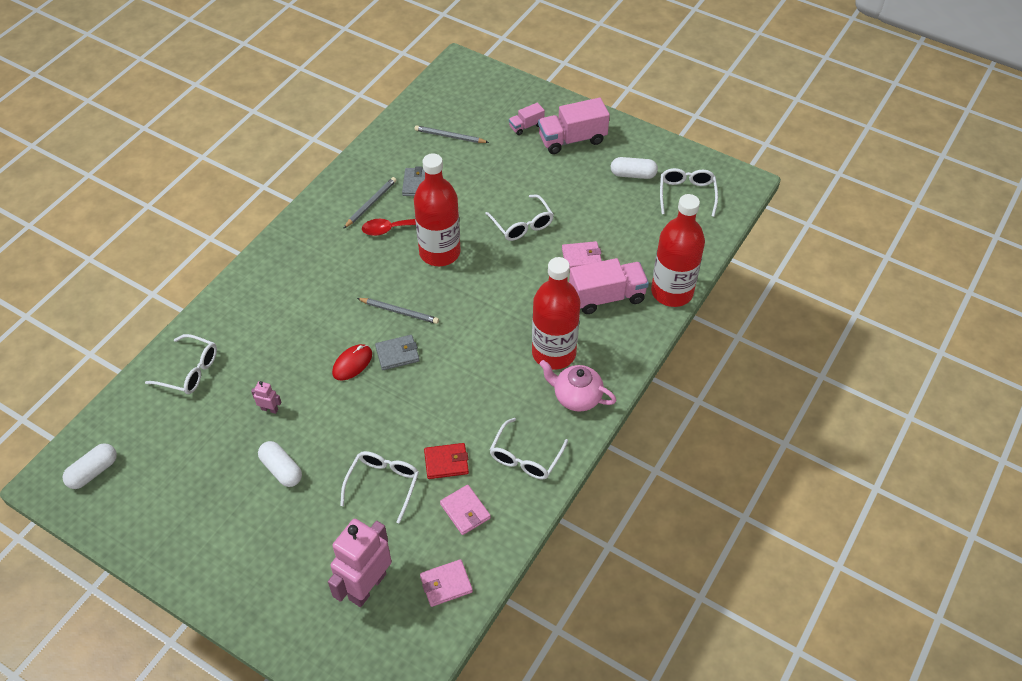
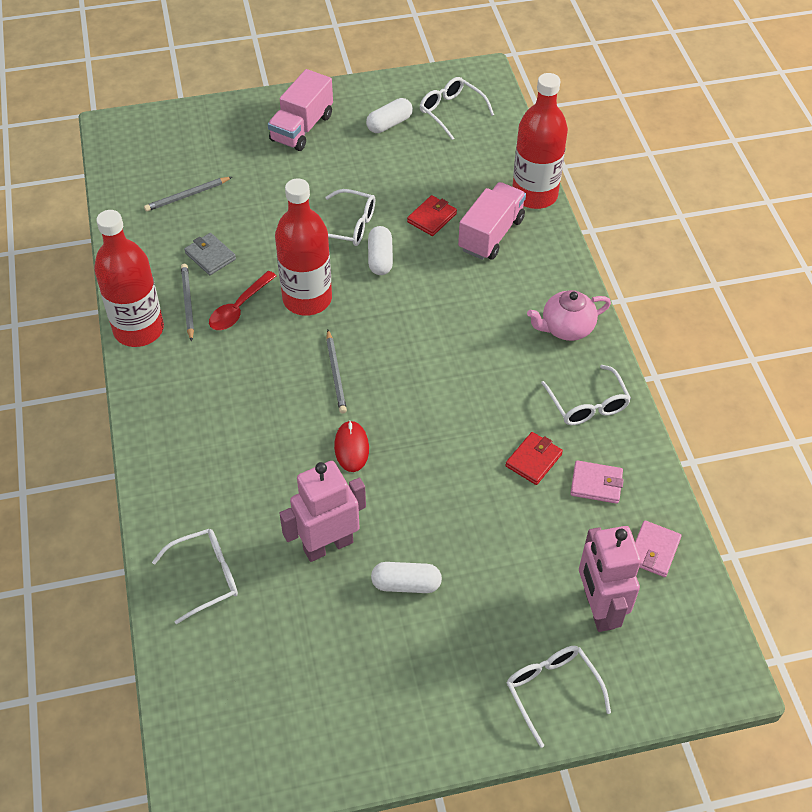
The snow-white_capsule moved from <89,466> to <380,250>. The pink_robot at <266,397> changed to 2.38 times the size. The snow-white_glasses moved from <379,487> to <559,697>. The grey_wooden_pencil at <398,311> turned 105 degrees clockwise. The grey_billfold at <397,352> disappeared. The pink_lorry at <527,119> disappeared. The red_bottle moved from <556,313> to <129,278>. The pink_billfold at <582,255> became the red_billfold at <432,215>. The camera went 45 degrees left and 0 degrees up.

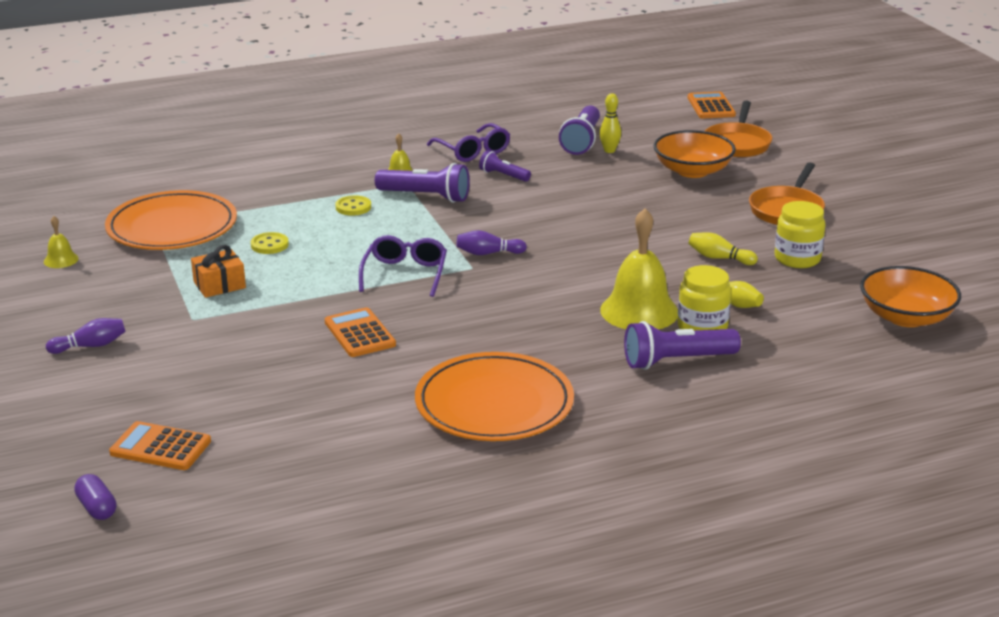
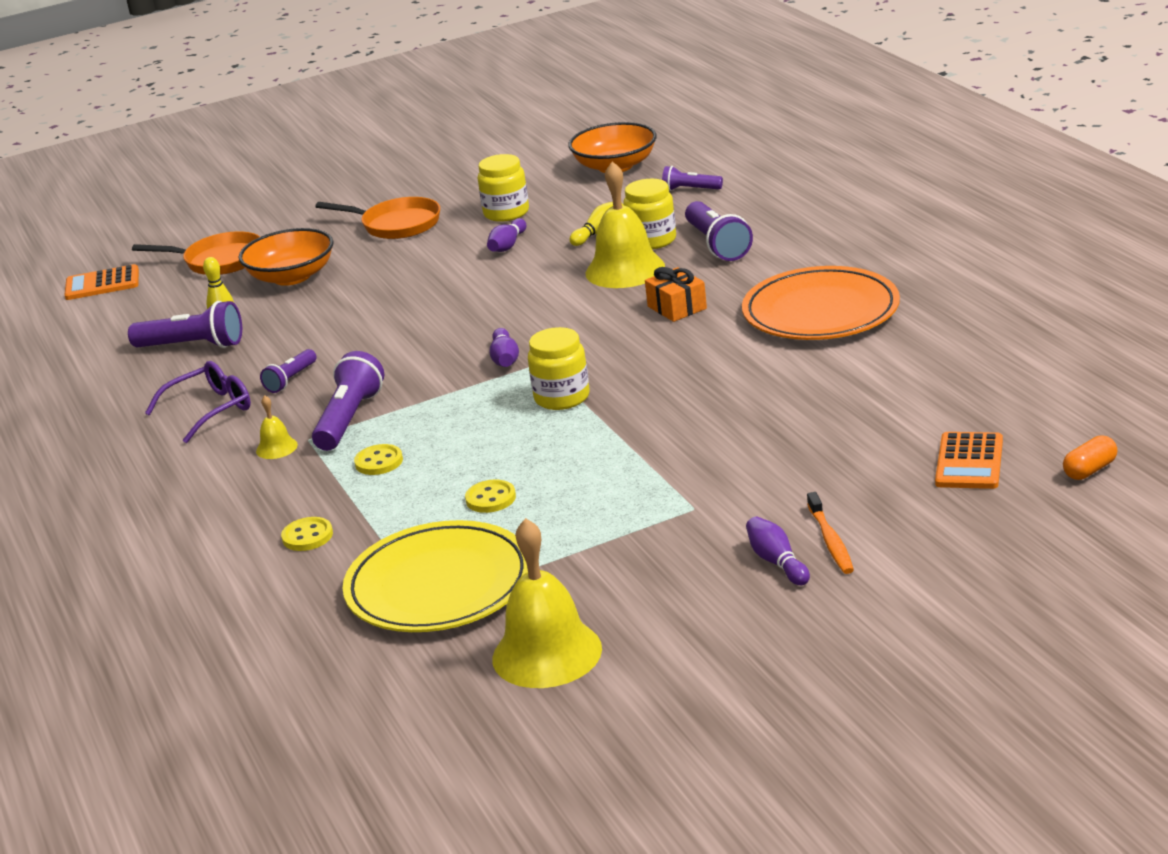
The bright_yellow_hand_bell at <61,242> changed to 2.17 times the size. The royal_purple_capsule at <95,497> became the bright_orange_capsule at <1090,457>. The bright_orange_dinner_plate at <171,220> became the bright_yellow_dinner_plate at <435,576>. The bright_orange_wrapped_gift moved from <218,271> to <676,294>. The bright_orange_adding_machine at <360,332> disappeared. The royal_purple_glasses at <403,266> was replaced by the bright_yellow_jam_jar at <559,368>. The bright_yellow_bowling_pin at <723,249> became the royal_purple_bowling_pin at <506,235>. The bright_yellow_sewing_button at <307,534> appeared. The royal_purple_pocket_torch at <692,178> appeared. The bright_orange_toothbrush at <830,533> appeared. The camera went 90 degrees left and 0 degrees up.

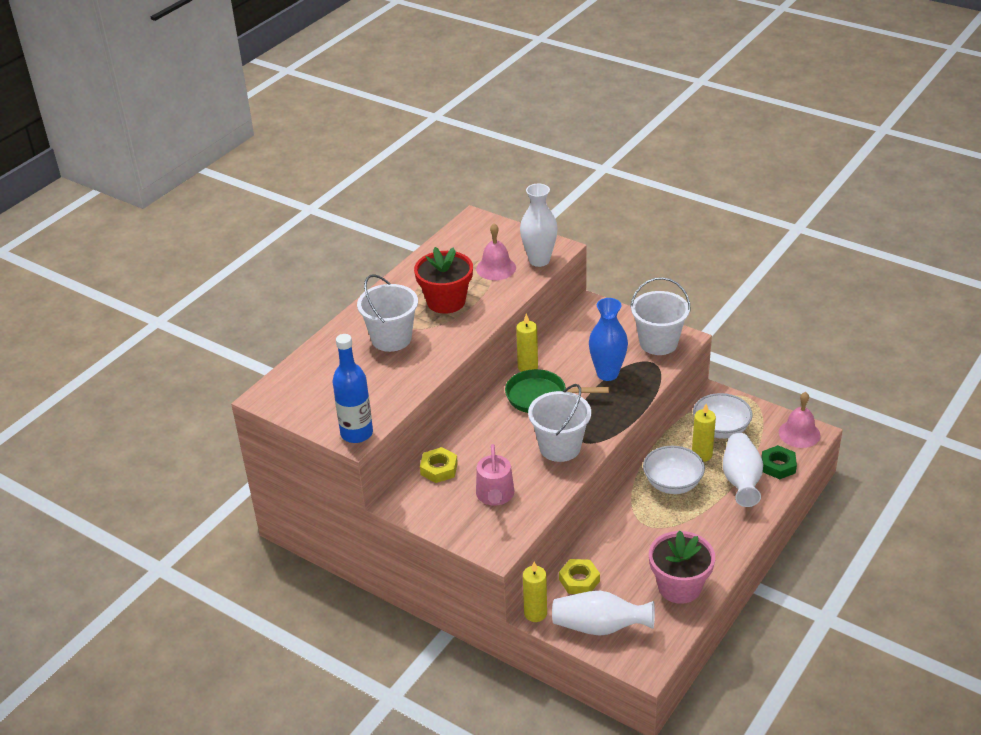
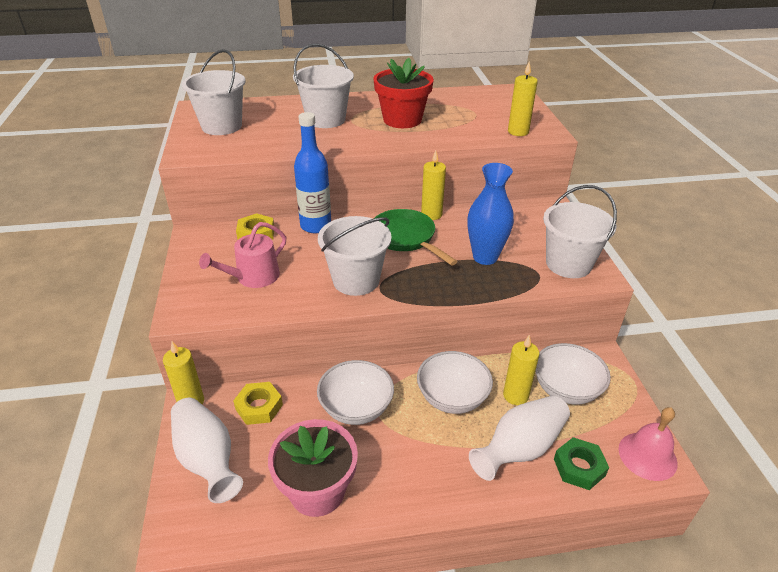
The blue_bottle moved from <353,388> to <312,172>. The pink_hand_bell at <496,251> disappeared. The snow-white_tall_vase at <539,225> was replaced by the bright_yellow_wax_candle at <523,98>. The snow-white_pail at <213,92> appeared. The snow-white_serving_bowl at <355,392> appeared. The camera went 45 degrees right and 0 degrees up.

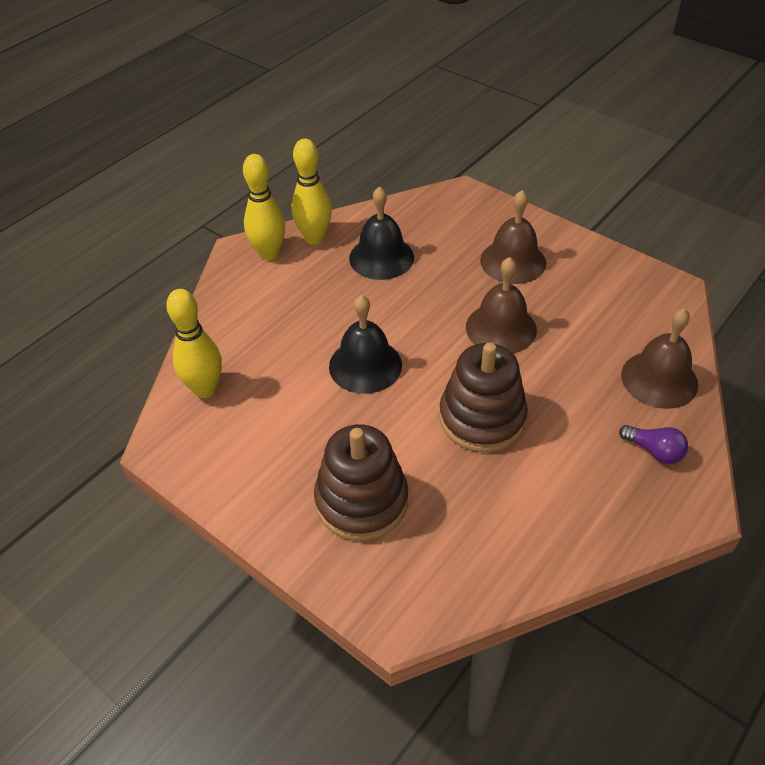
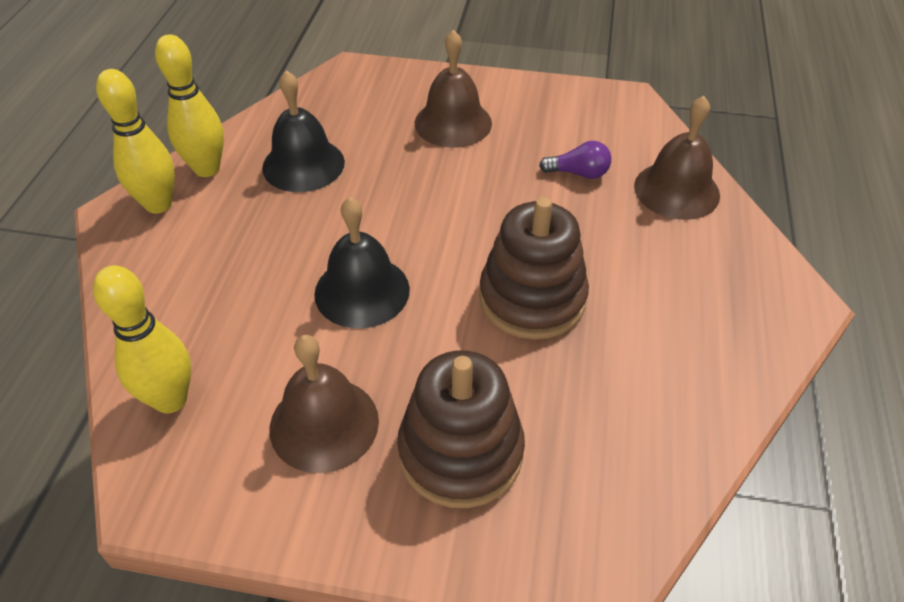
The russet_hand_bell moved from <501,305> to <324,404>. The royal_purple_bulb moved from <653,444> to <575,160>. The camera went 30 degrees left and 0 degrees up.

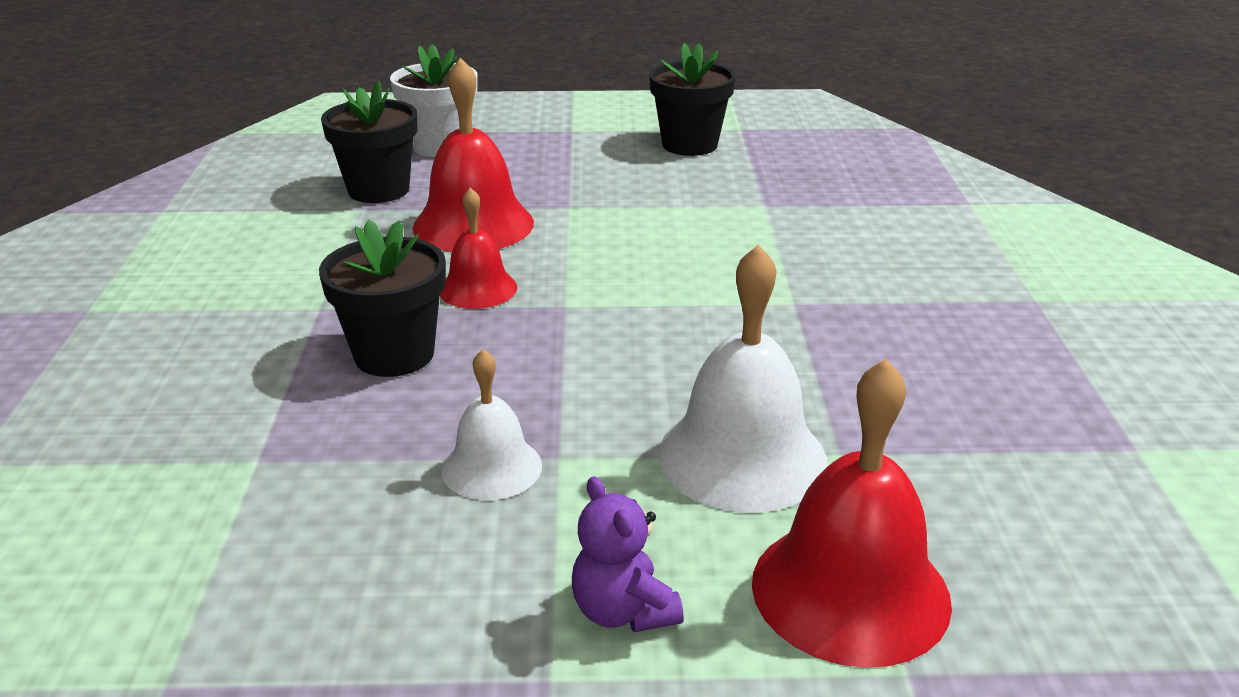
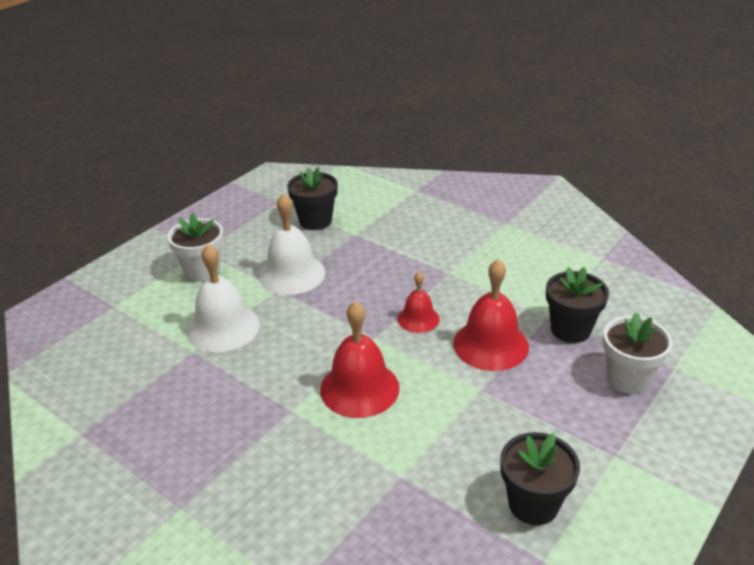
The jet-black_flower_pot moved from <382,298> to <312,198>. The snow-white_hand_bell at <492,424> changed to 1.71 times the size. The royal_purple_teddy_bear at <628,554> was replaced by the snow-white_flower_pot at <195,247>. The red_hand_bell moved from <852,513> to <360,359>. The camera went 130 degrees right and 5 degrees up.

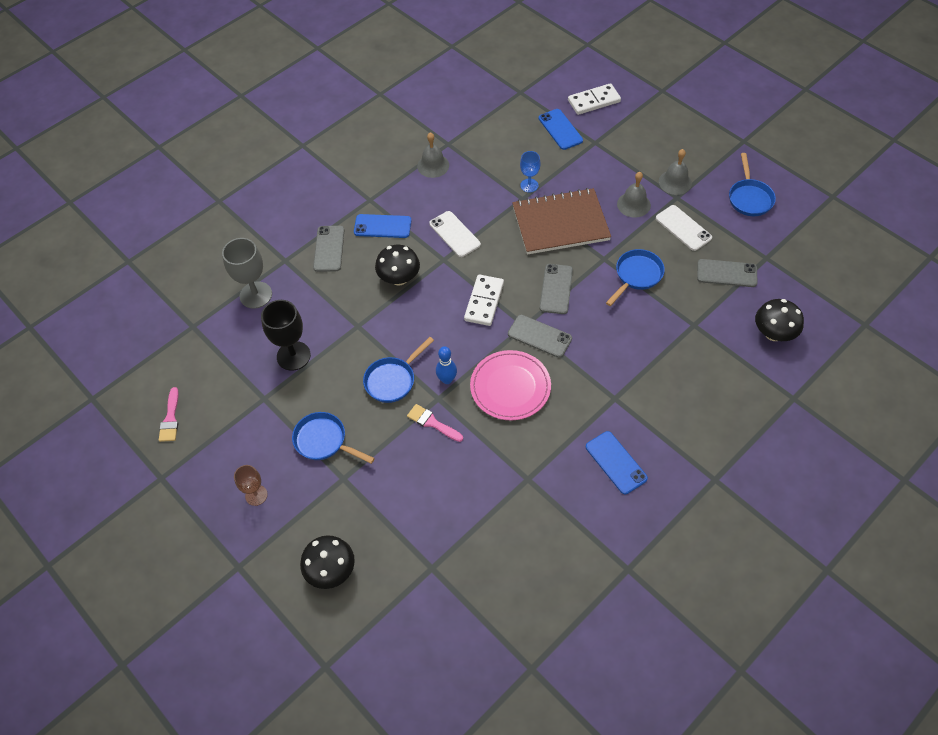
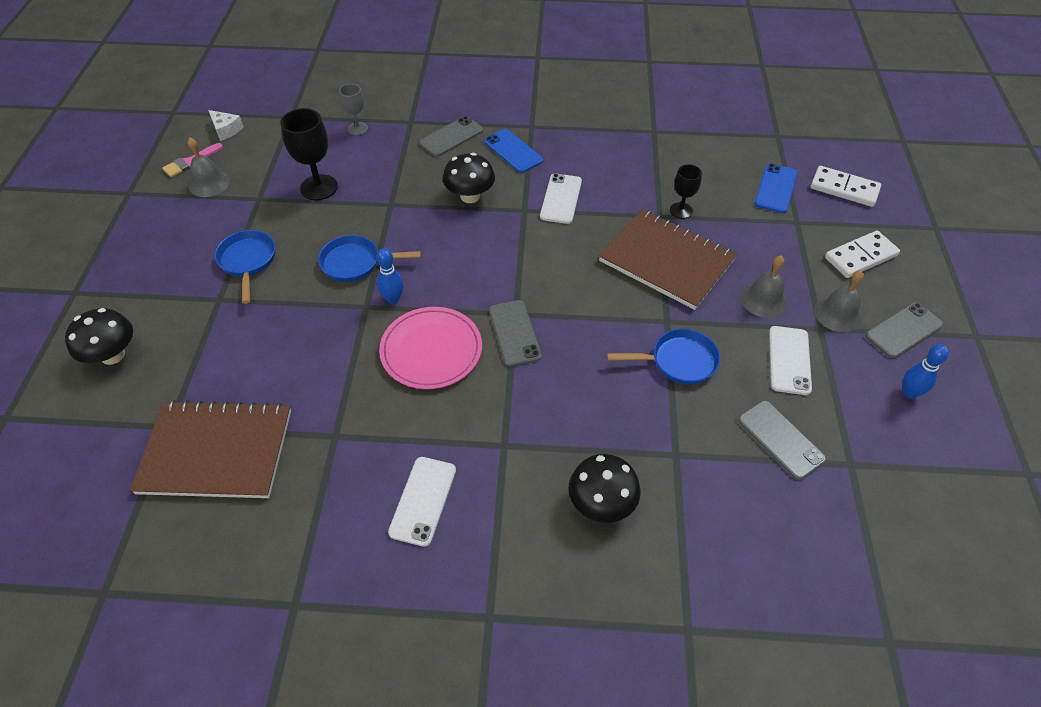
The grey_wine_glass at <247,273> changed to 0.60 times the size. The russet_wine_glass at <251,485> disappeared. The pink_paint_brush at <435,423> disappeared. The grey_hand_bell moved from <433,155> to <209,167>. The snow-white_domino moved from <484,300> to <862,254>. The blue_wine_glass at <530,172> became the jet-black_wine_glass at <686,191>. The grey_smartphone moved from <556,289> to <904,330>. The blue_smartphone at <617,462> became the snow-white_smartphone at <422,502>. The blue_pan at <752,184> was replaced by the blue_bowling_pin at <926,371>. The jet-black_mushroom moved from <779,320> to <605,488>. The russet_notepad at <210,449> appeared. The snow-white_cheese at <226,125> appeared. The camera went 45 degrees right and 5 degrees down.

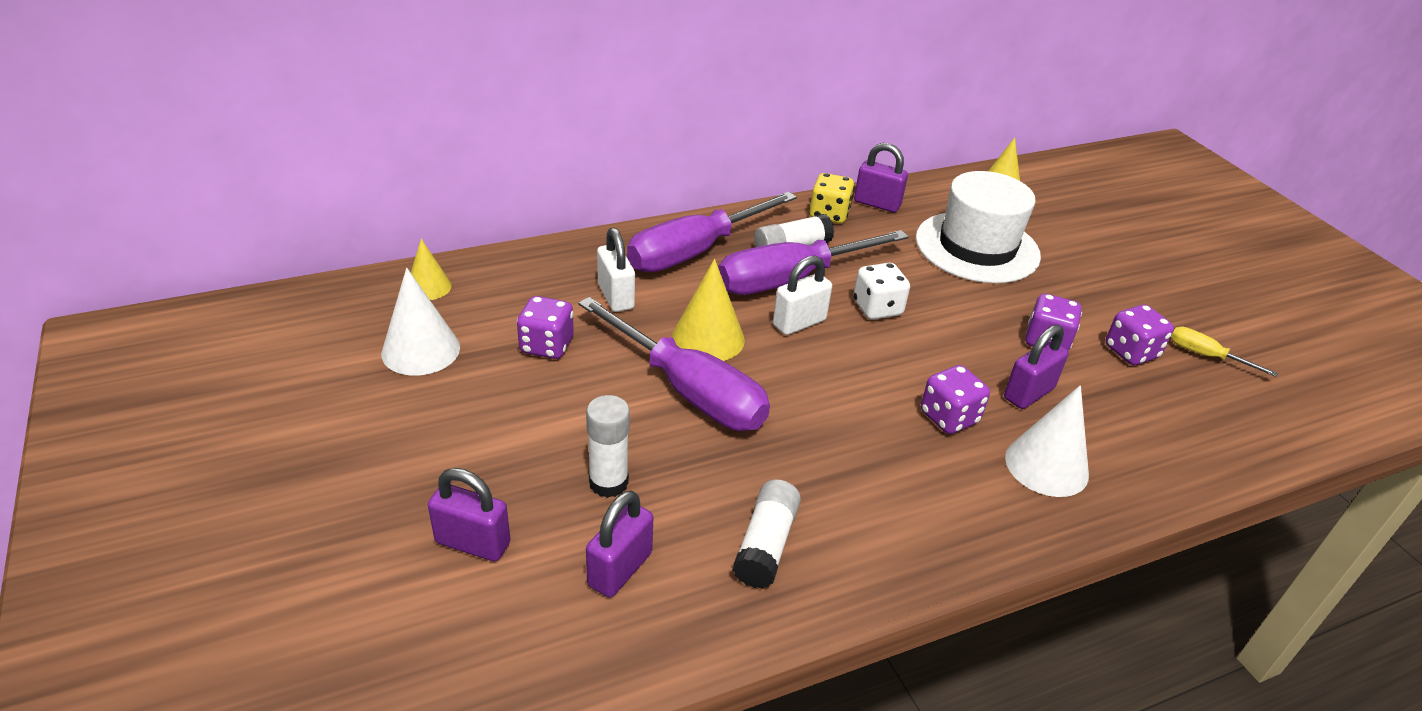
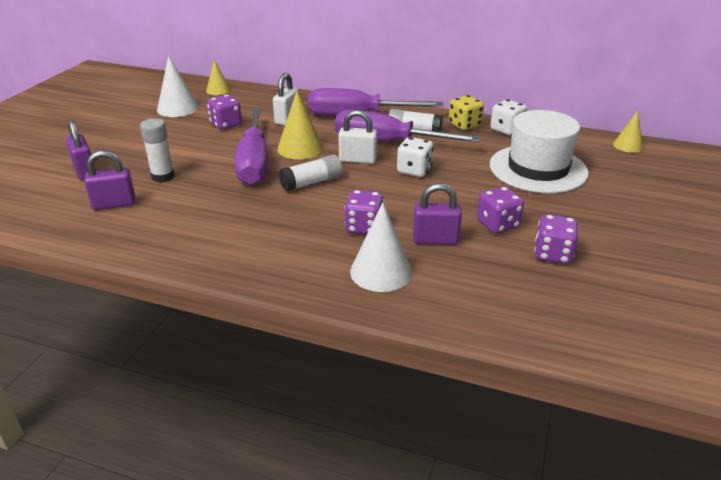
The snow-white_stick_of_glue moved from <766,534> to <310,173>. The royal_purple_lock at <881,177> was replaced by the snow-white_die at <508,117>. The bright_yellow_screwdriver at <1224,352> disappeared. The camera went 45 degrees right and 5 degrees down.

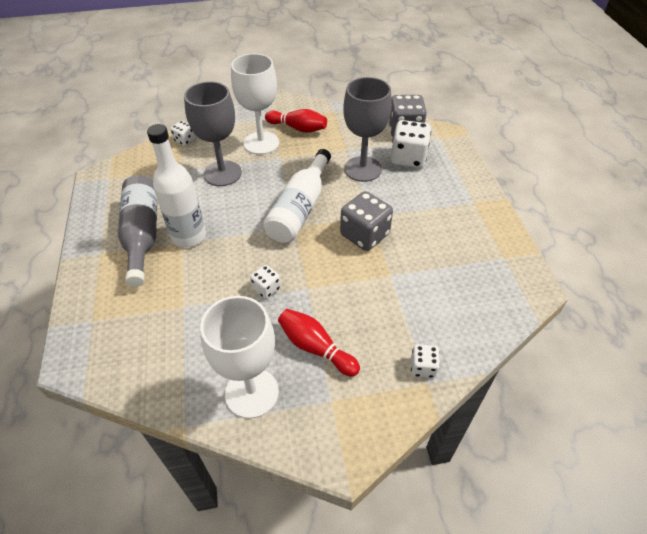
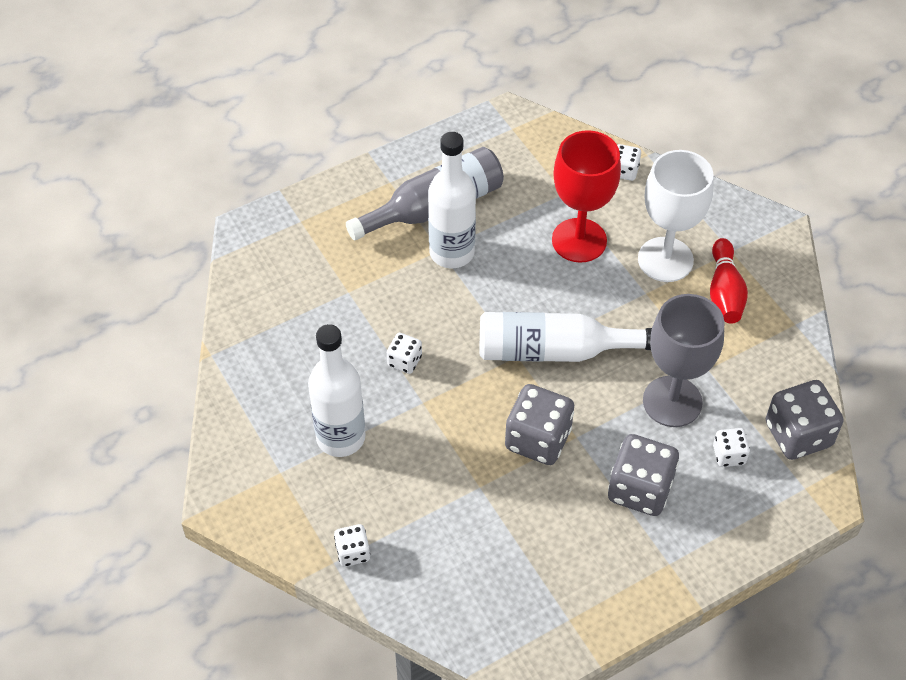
The grey_wine_glass at <213,133> became the red_wine_glass at <586,196>. The snow-white_wine_glass at <239,357> disappeared. The red_bowling_pin at <319,343> was replaced by the snow-white_bottle at <337,390>. The snow-white_die at <411,144> changed to 0.53 times the size. The grey_die at <643,475> appeared. The camera went 70 degrees right and 5 degrees up.

